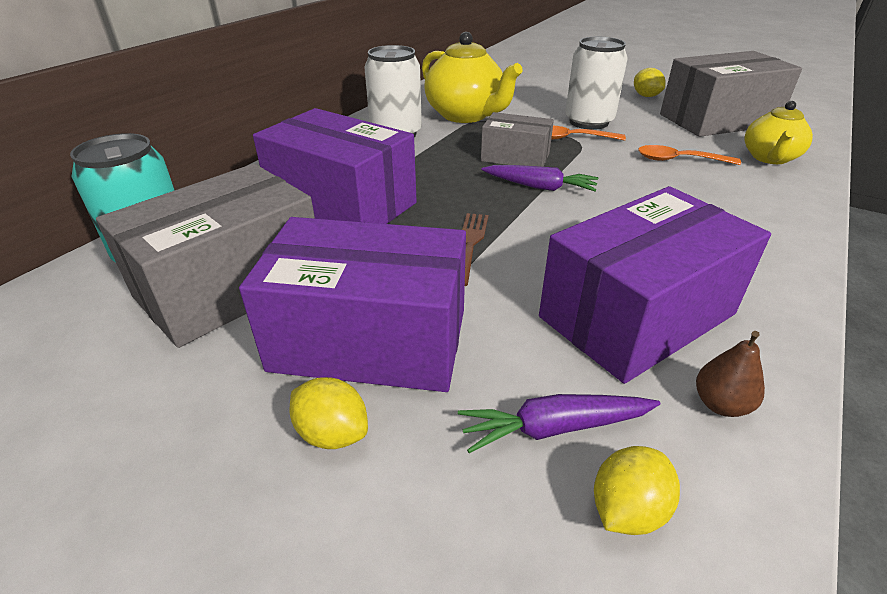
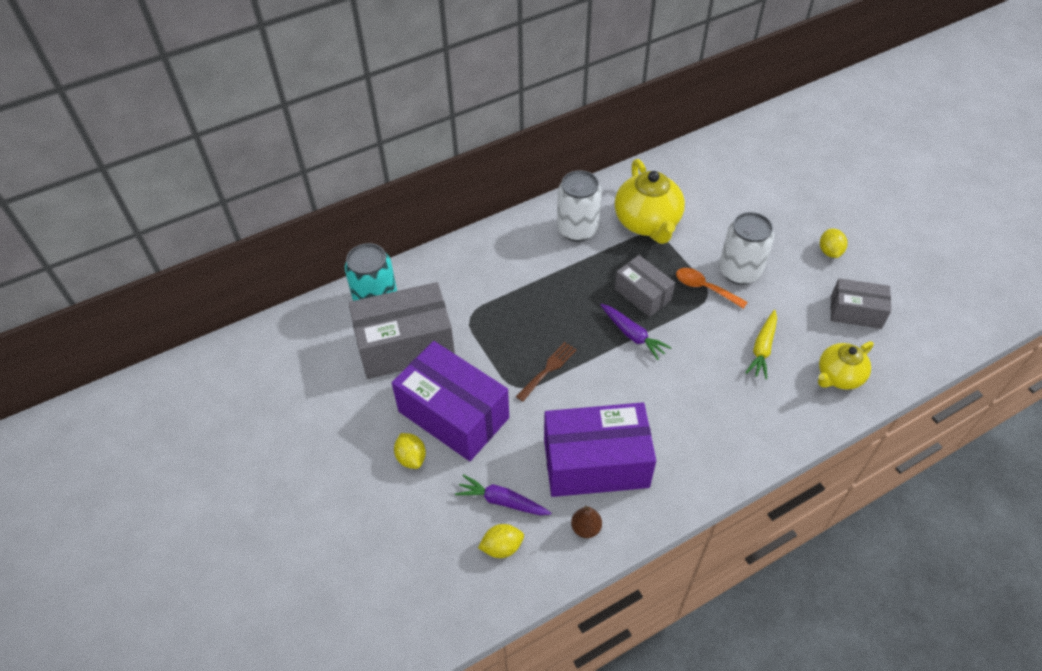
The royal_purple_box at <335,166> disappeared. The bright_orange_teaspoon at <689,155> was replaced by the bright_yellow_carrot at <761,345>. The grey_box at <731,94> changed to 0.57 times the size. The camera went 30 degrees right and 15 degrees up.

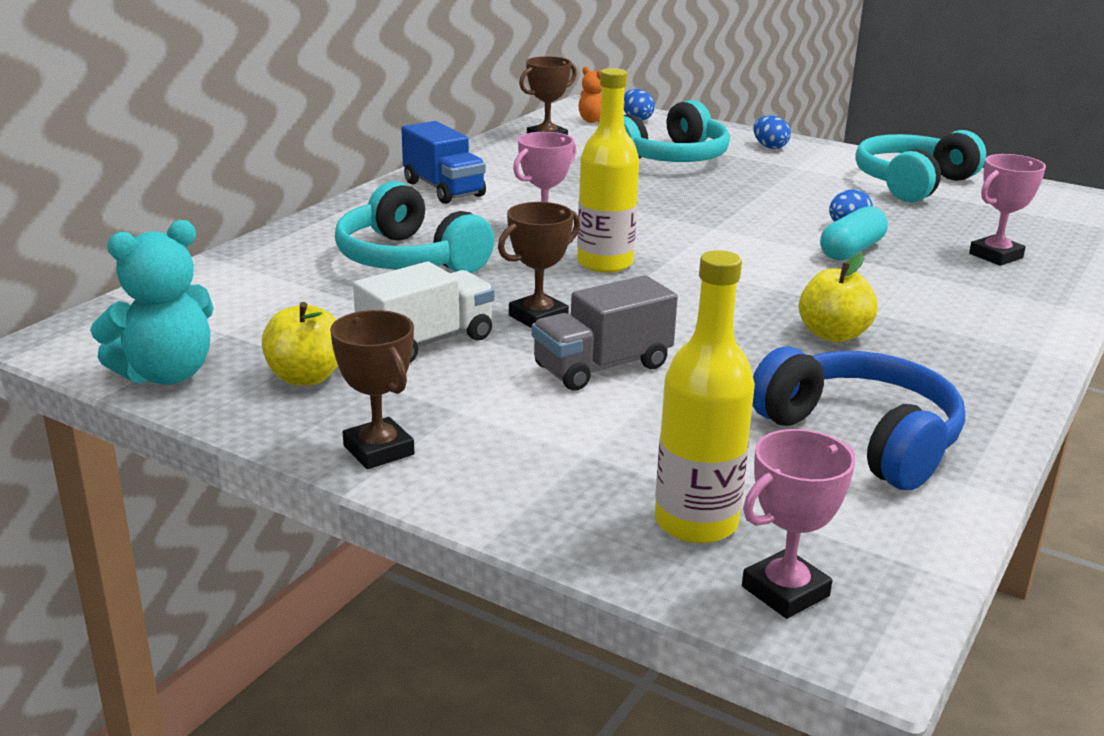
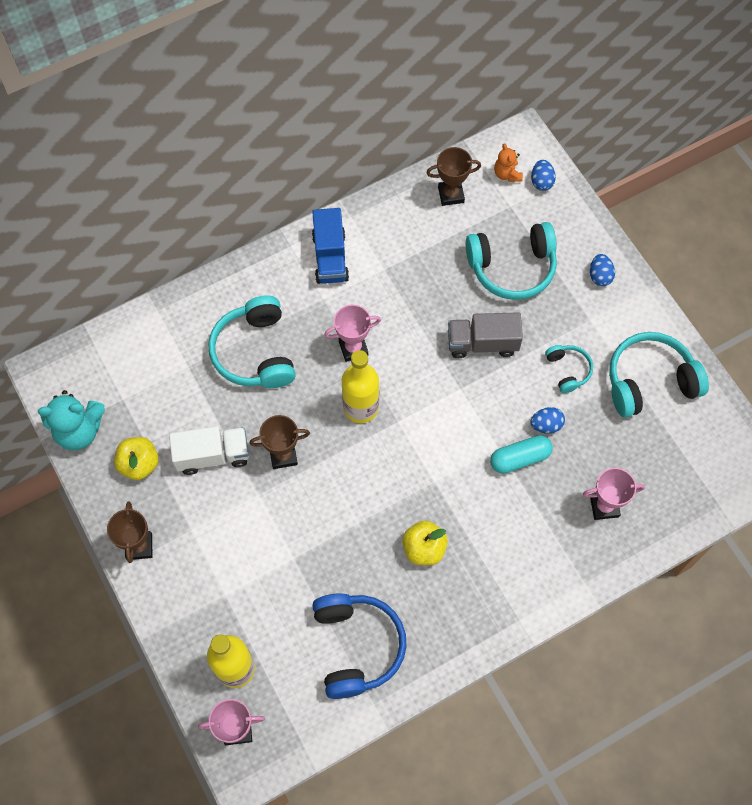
The grey_lorry moved from <605,333> to <485,335>. The turquoise_headset at <569,369> appeared. The camera went 30 degrees right and 40 degrees up.

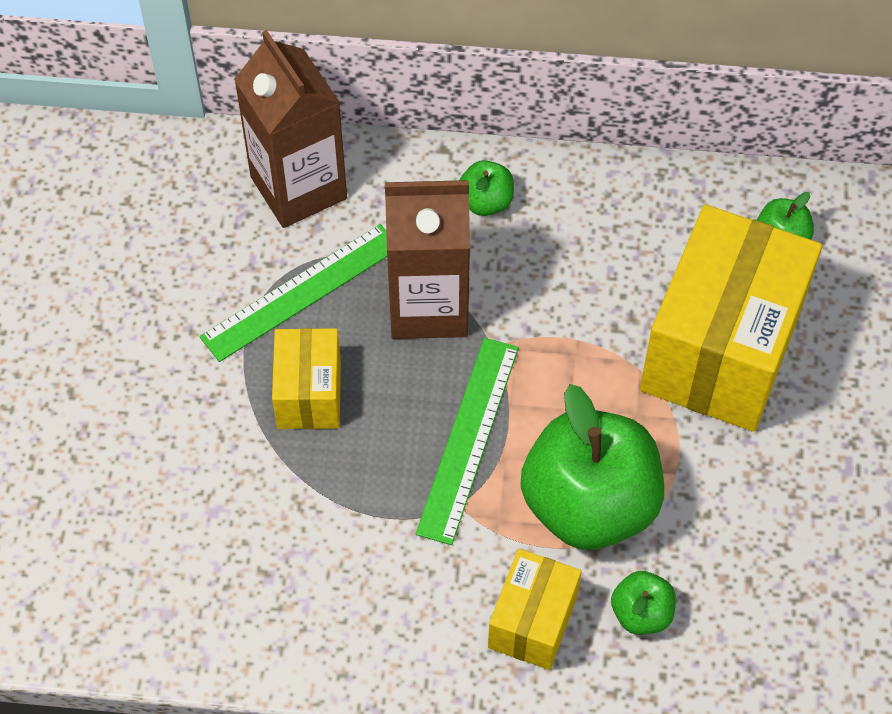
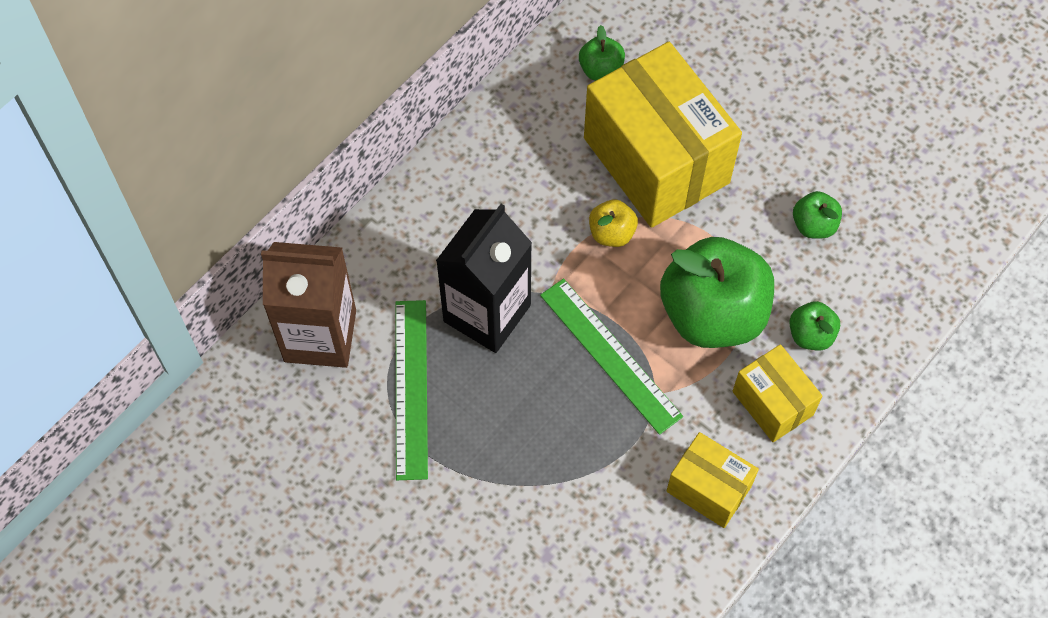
The bright_yellow_box moved from <306,378> to <713,480>. The russet_juice_carton at <427,259> became the jet-black_juice_carton at <484,278>. The emerald_apple_fruit moved from <486,188> to <817,215>. The bright_yellow_apple_fruit at <613,223> appeared. The camera went 55 degrees left and 5 degrees up.

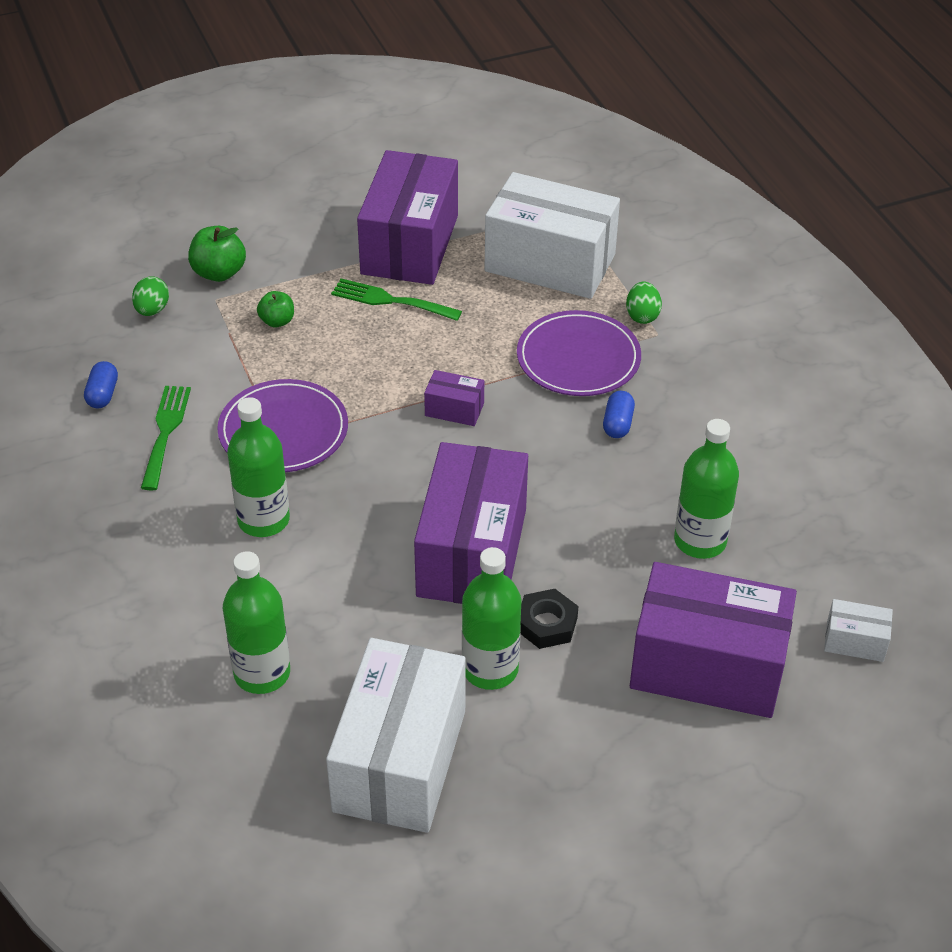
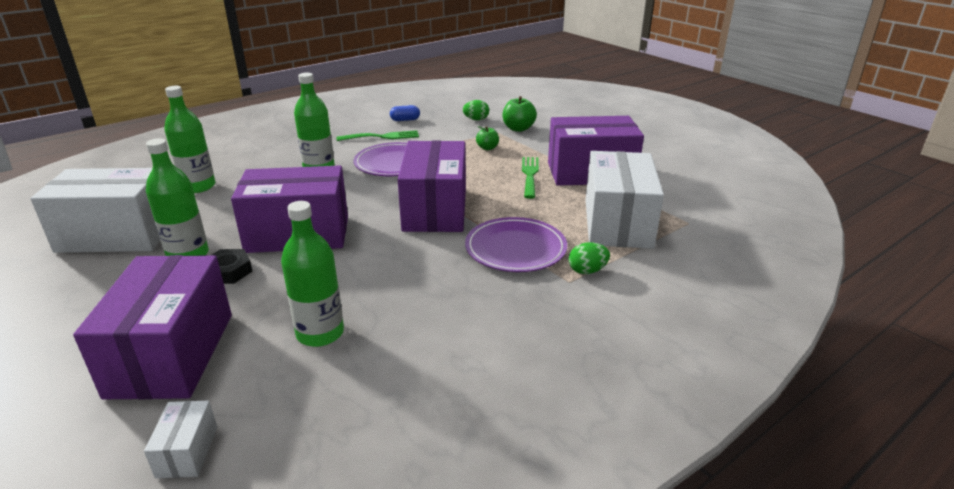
The royal_purple_box at <454,398> changed to 2.37 times the size. The blue_capsule at <619,414> disappeared. The camera went 75 degrees right and 15 degrees down.

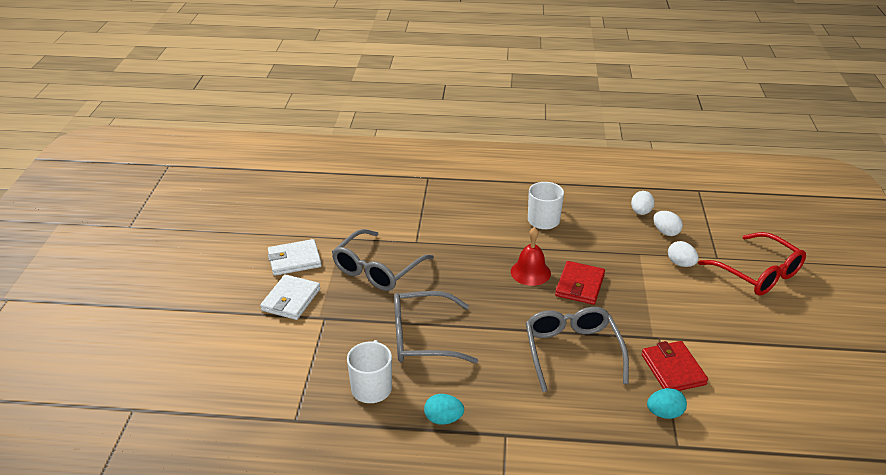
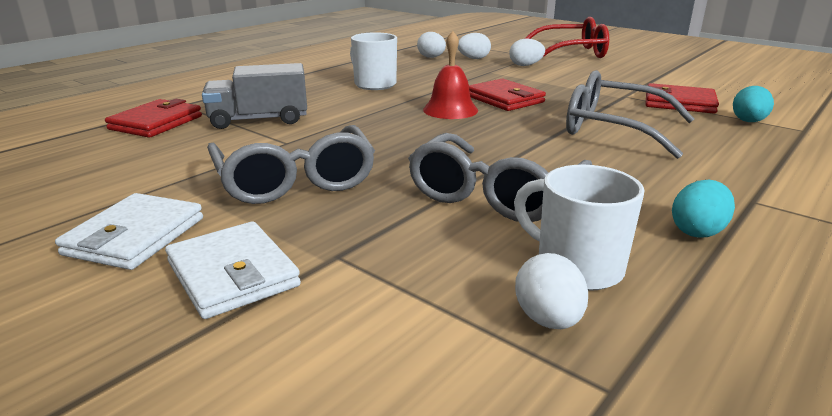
The red_billfold at <153,118> appeared. The grey_lorry at <254,96> appeared. The snow-white_toy_egg at <551,291> appeared. The camera went 55 degrees left and 10 degrees down.

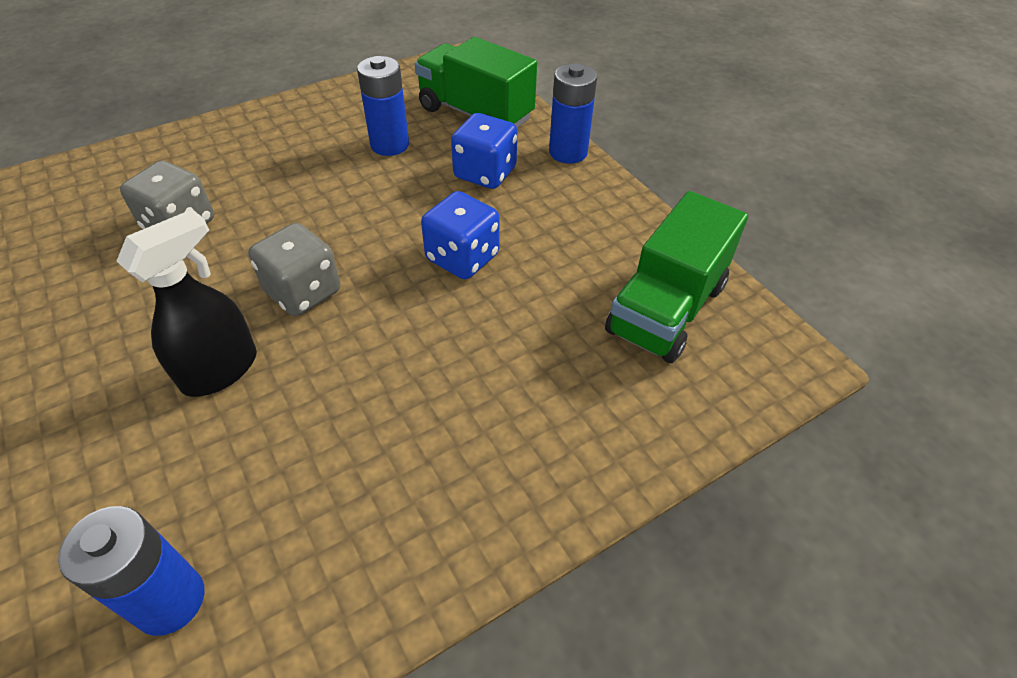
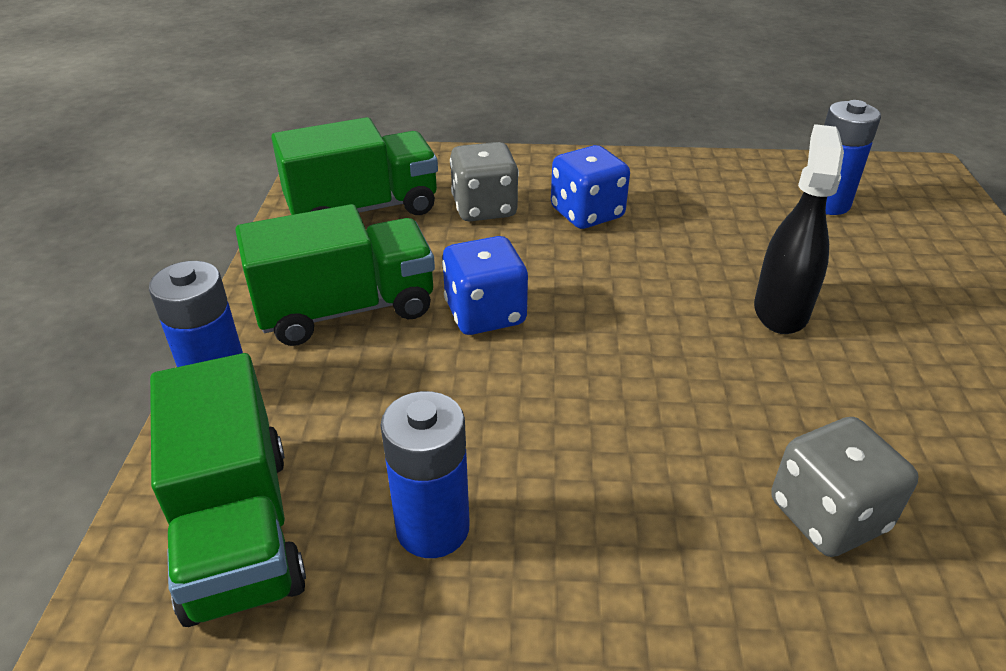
The jet-black_spray_bottle at <187,303> turned 120 degrees clockwise. The grey_die moved from <294,269> to <484,181>. The blue_die moved from <484,151> to <590,187>. The emerald_lorry at <335,275> appeared. The camera went 145 degrees left and 10 degrees down.

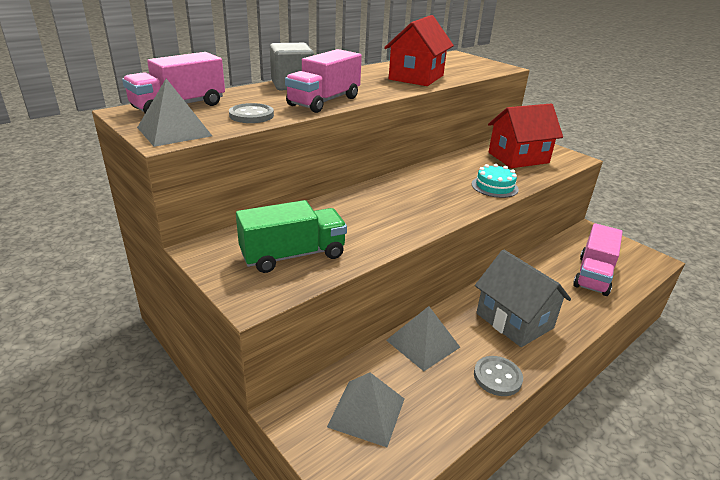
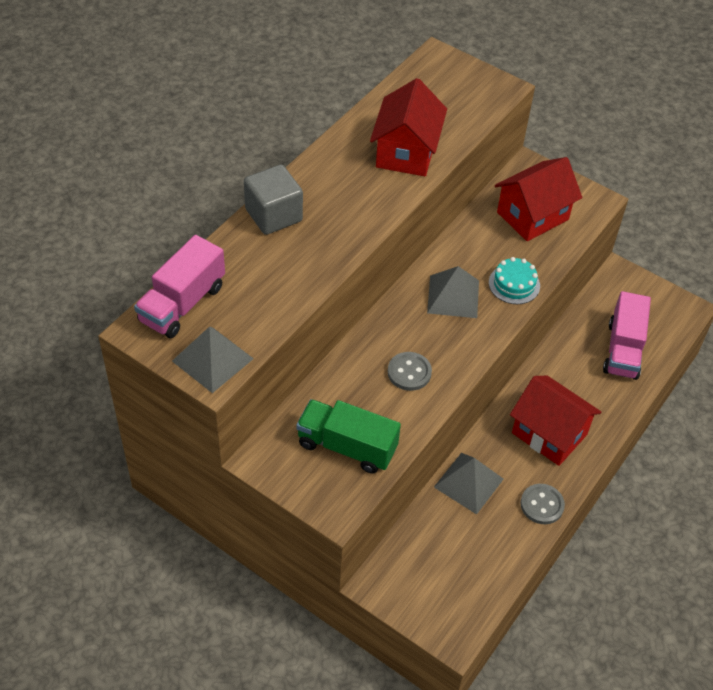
The grey_sewing_button moved from <251,113> to <410,371>. The emerald_lorry at <291,236> turned 120 degrees counterclockwise. The pink_lorry at <323,81> disappeared. The grey_solid_pyramid moved from <365,409> to <453,292>. The grey_toy_house at <523,298> became the red_toy_house at <556,421>. The camera went 15 degrees left and 20 degrees up.

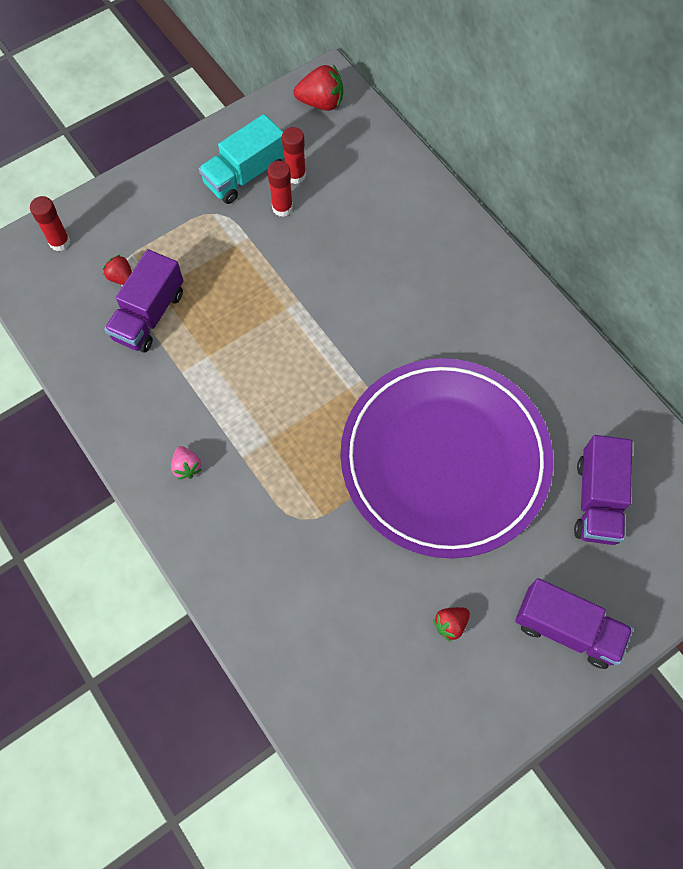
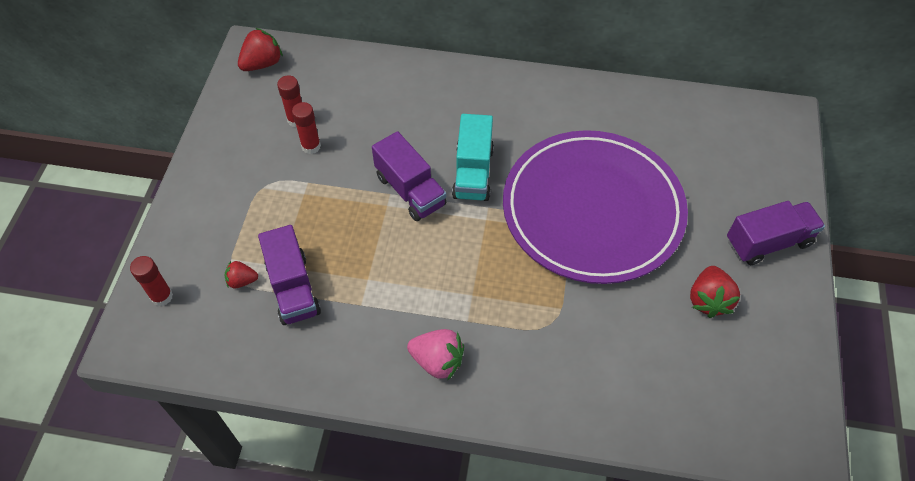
The pink_strawberry at <186,462> changed to 1.68 times the size. The turquoise_lorry moved from <241,159> to <473,157>. The red_strawberry at <451,624> changed to 1.68 times the size. The royal_purple_lorry moved from <603,490> to <409,176>. The camera went 45 degrees left and 10 degrees down.

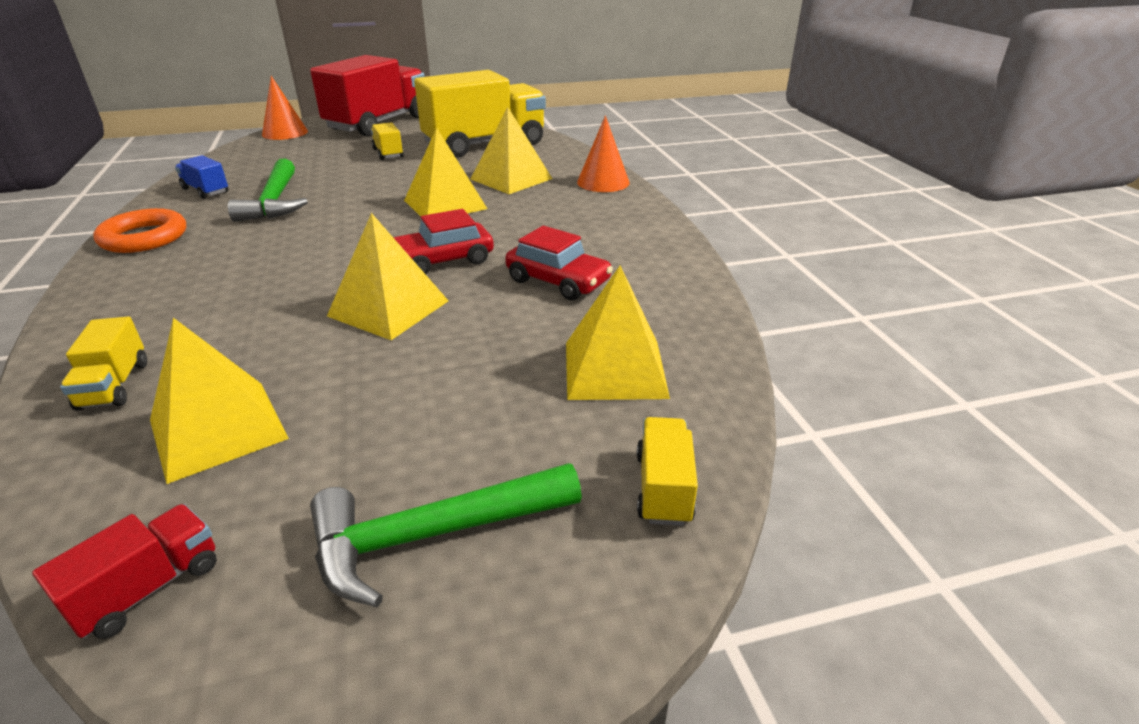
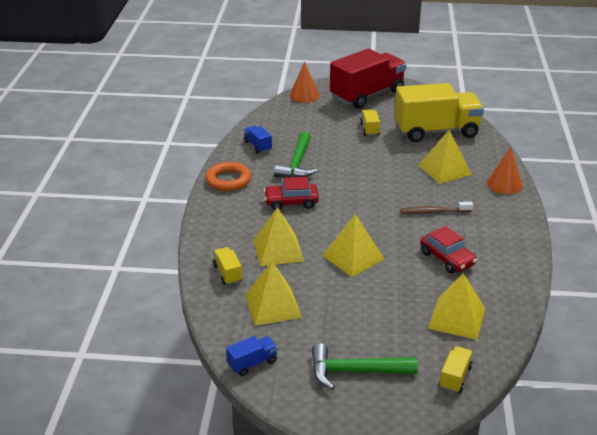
The red_lorry at <124,571> became the blue_lorry at <252,356>. The bright_yellow_lorry at <103,363> turned 150 degrees clockwise. The red_car moved from <443,241> to <291,193>. The bright_yellow_solid_pyramid moved from <445,171> to <278,236>. The russet_toothbrush at <436,208> appeared. The camera went 20 degrees right and 0 degrees up.

